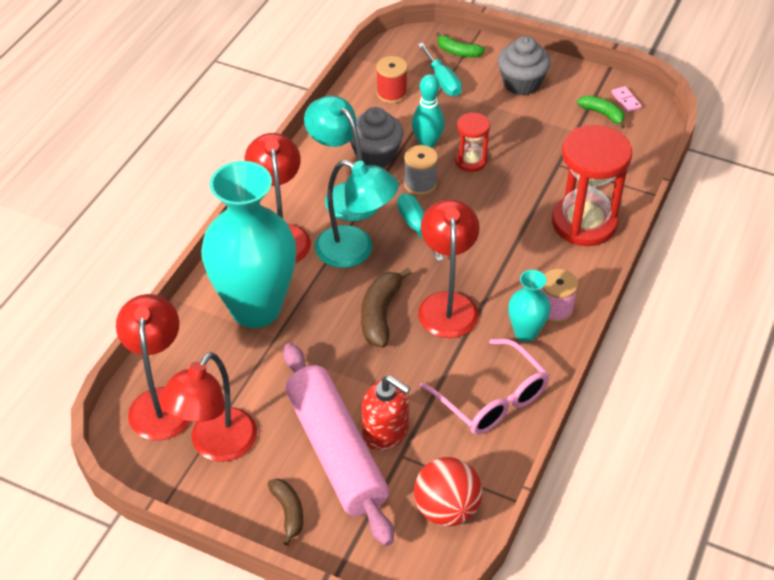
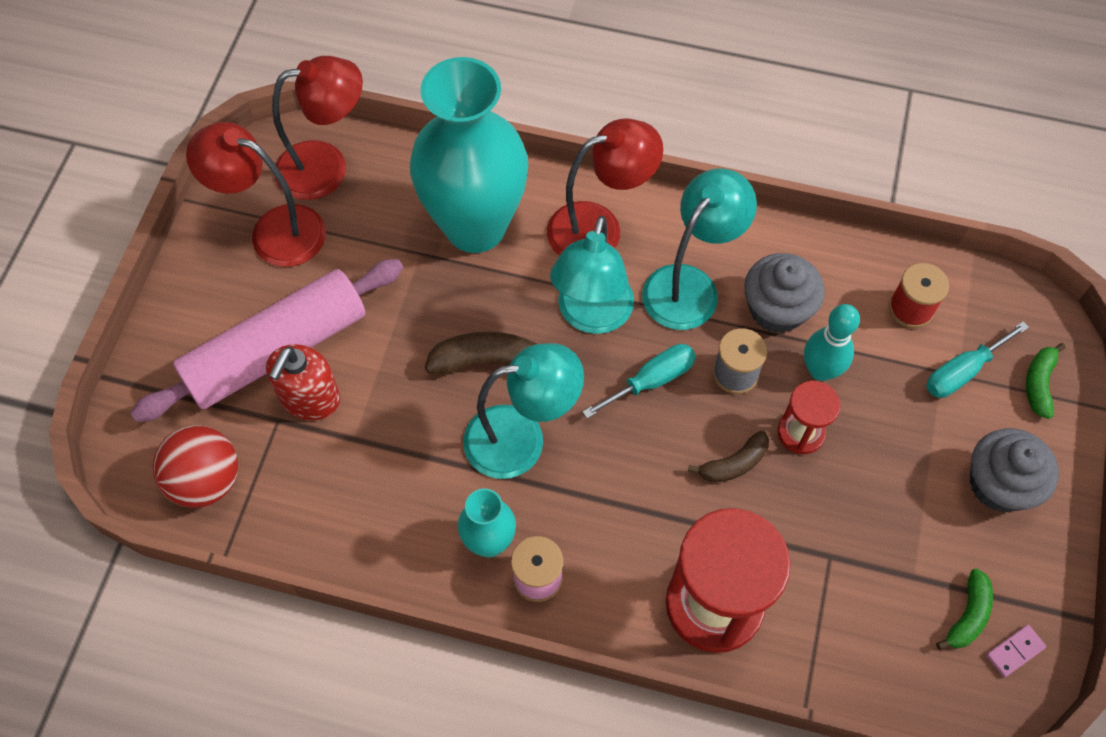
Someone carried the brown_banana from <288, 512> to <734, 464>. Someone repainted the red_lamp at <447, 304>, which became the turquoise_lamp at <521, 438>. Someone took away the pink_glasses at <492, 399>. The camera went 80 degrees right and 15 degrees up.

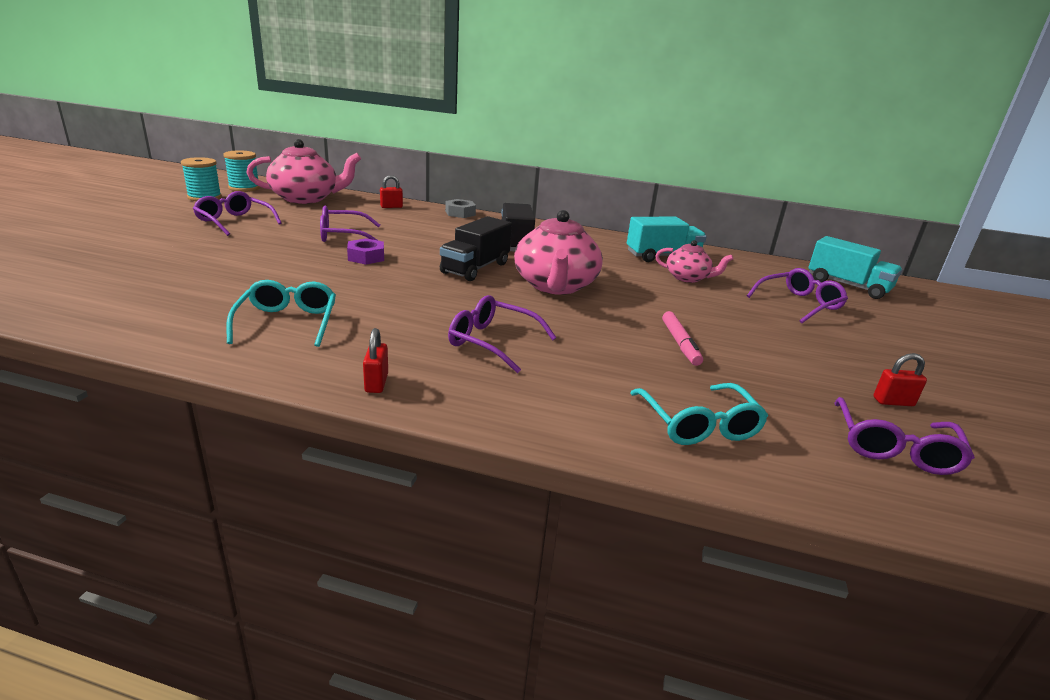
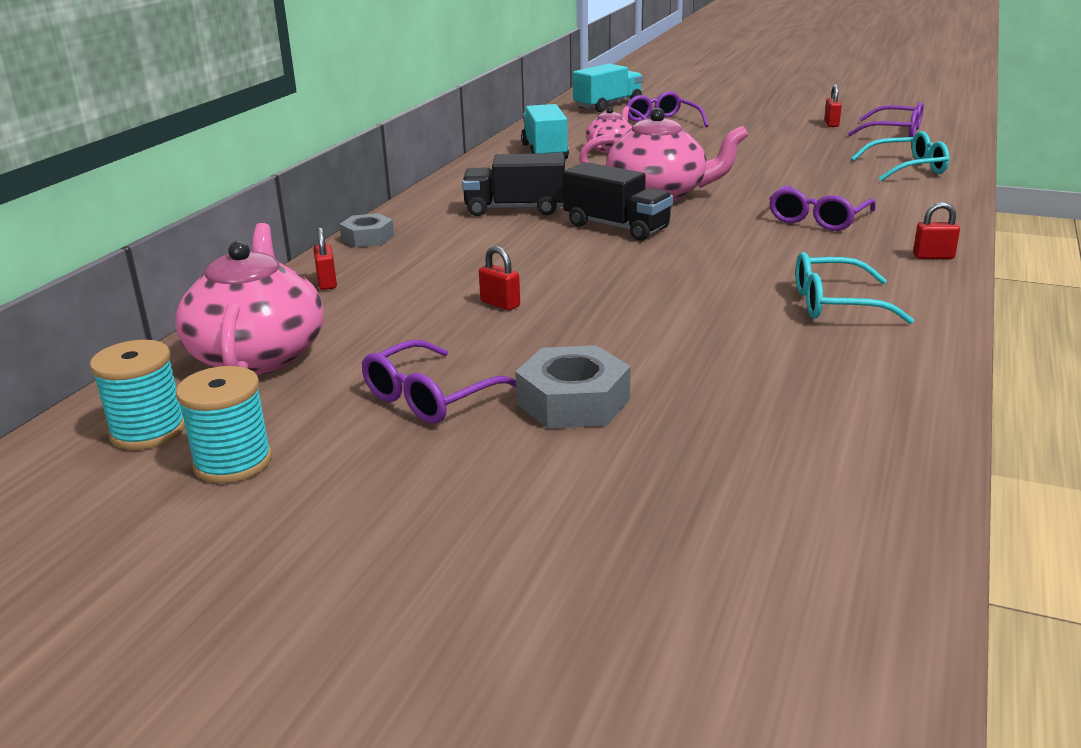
Someone swapped the purple_glasses at <343, 236> for the red_padlock at <500, 304>. Someone took away the purple_nut at <366, 257>. Someone took away the pink_marker at <680, 343>. Someone put down the grey_nut at <573, 401>. The camera went 80 degrees left and 0 degrees up.

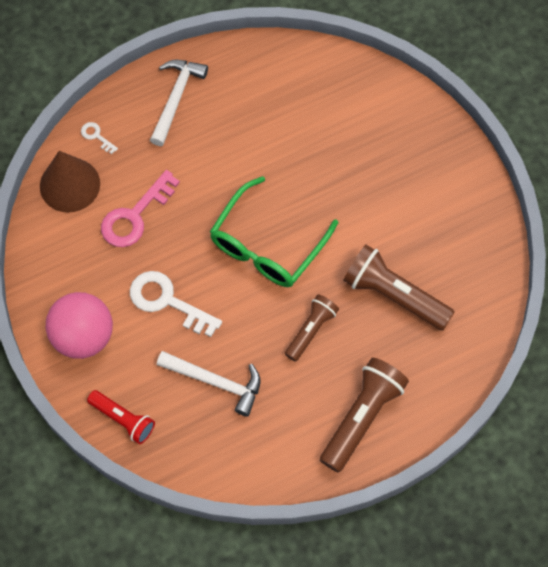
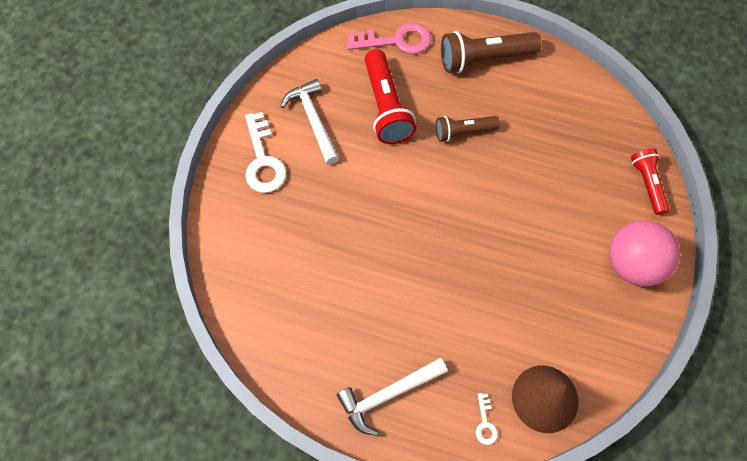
Someone carried the pink_key from <135, 216> to <396, 41>. Someone carried the white_key from <167, 301> to <263, 160>. Someone carried the white_hammer from <216, 382> to <313, 120>. Someone took away the green_glasses at <267, 245>. Someone repainted the brown_flashlight at <394, 295>, which became the red_flashlight at <386, 107>. The camera went 135 degrees left and 0 degrees up.

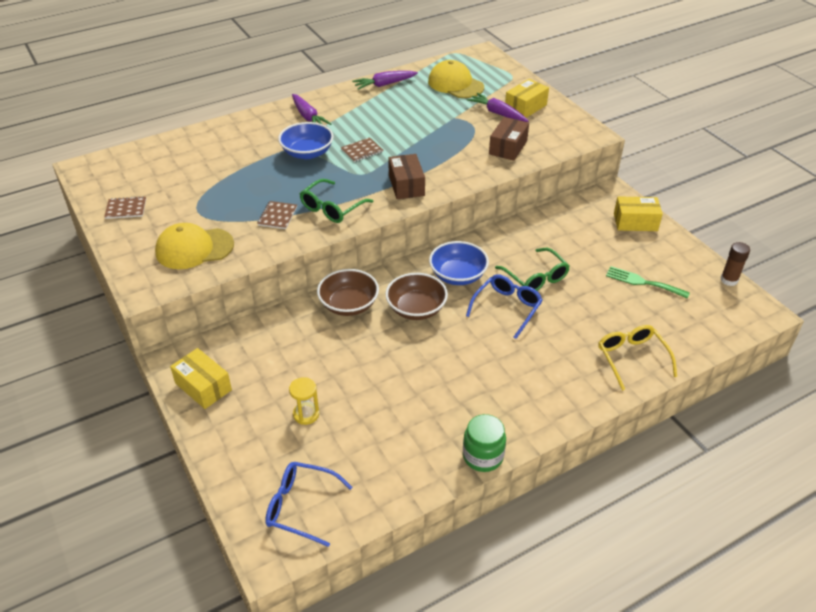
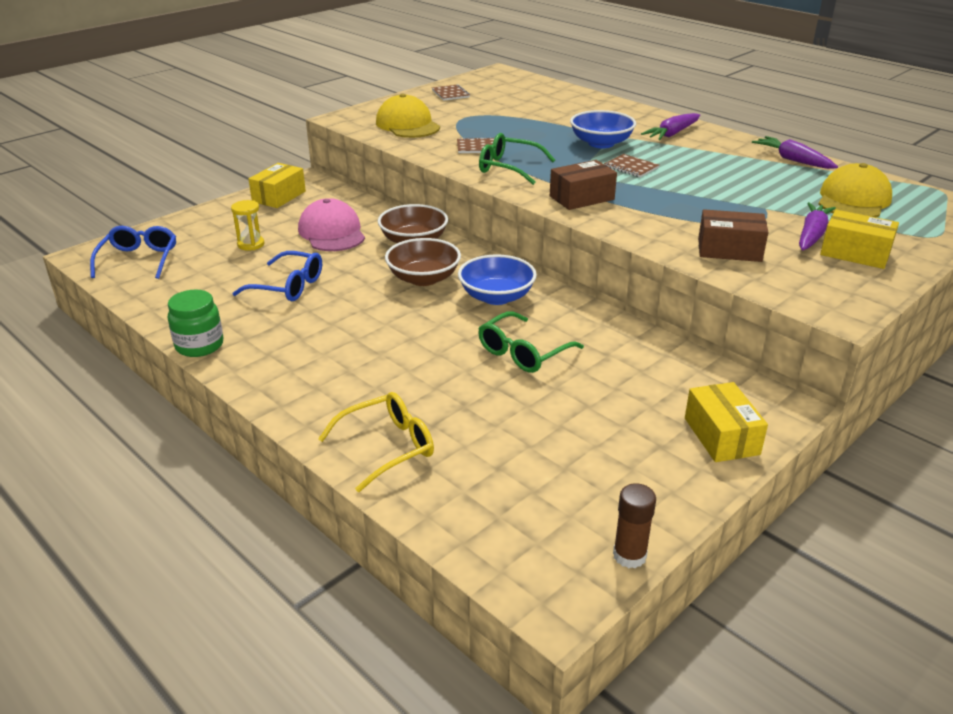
Someone carried the blue_glasses from <507, 308> to <288, 286>. Someone took away the green_fork at <643, 282>. Someone put down the pink_cap at <332, 232>. The camera went 75 degrees right and 10 degrees down.

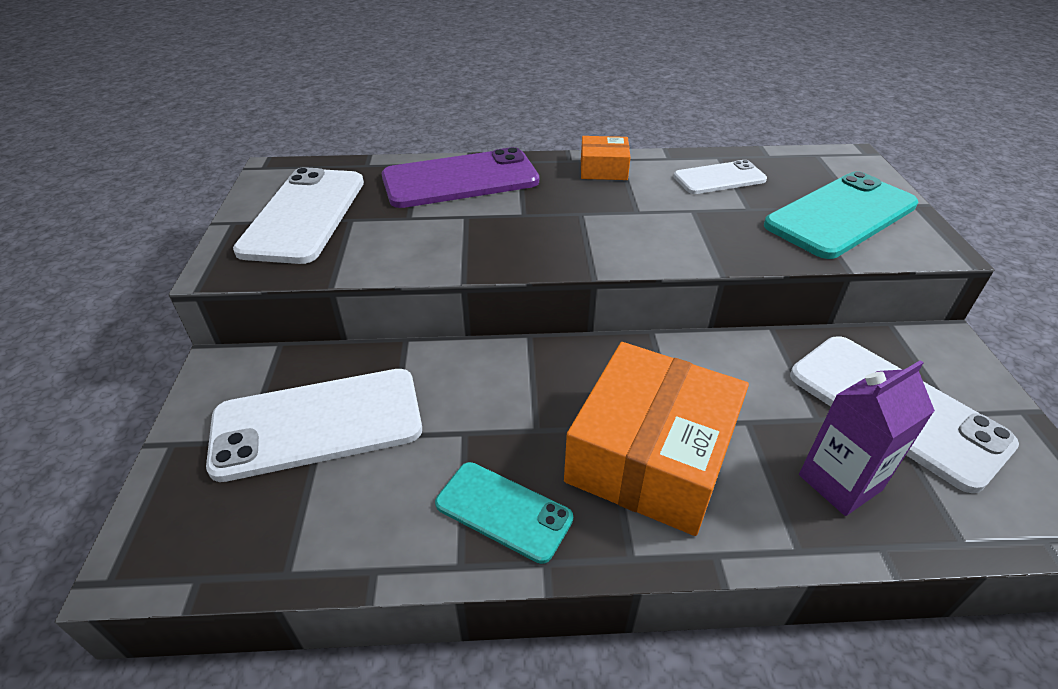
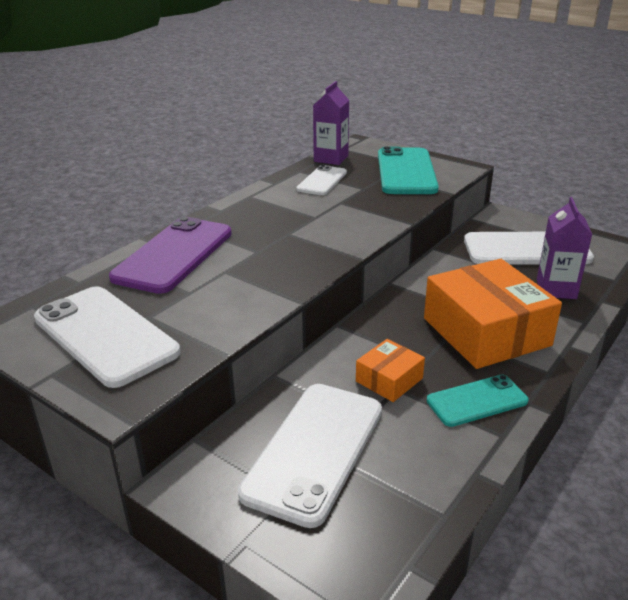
Someone carried the orange_box from <603, 169> to <389, 380>. Someone put down the purple_carton at <331, 158>. The camera went 50 degrees left and 10 degrees down.

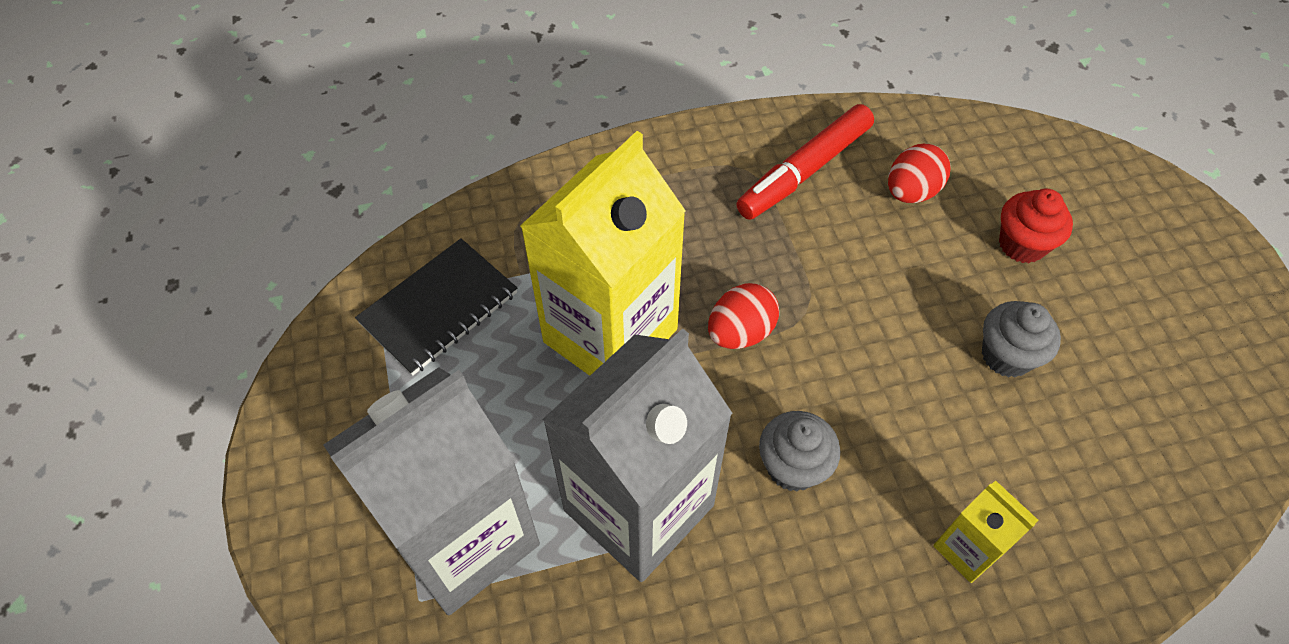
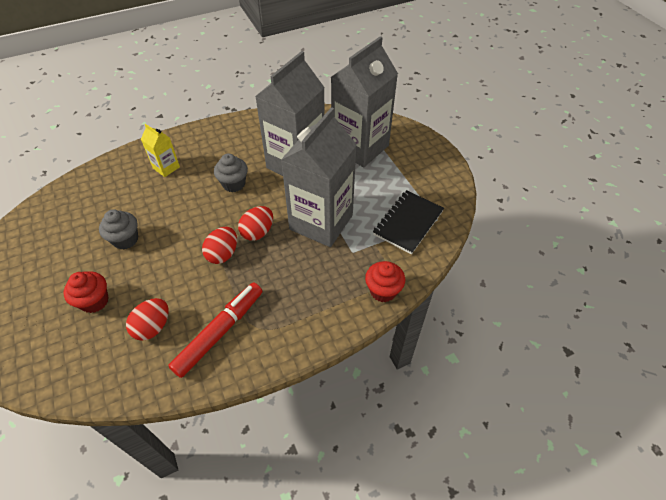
Someone repainted the yellow_carton at <610, 335>, which became the grey_carton at <321, 222>. Someone put down the red_egg at <223, 254>. Someone put down the red_cupcake at <383, 291>. The camera went 170 degrees right and 5 degrees down.

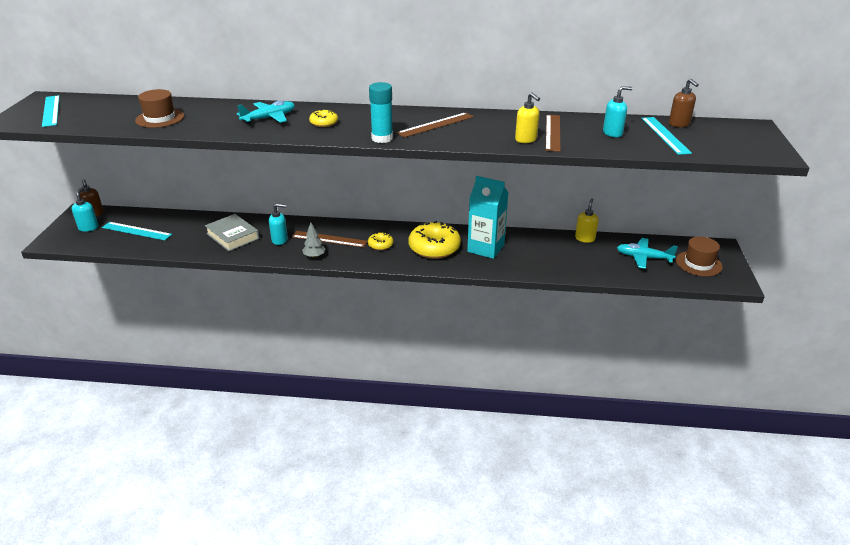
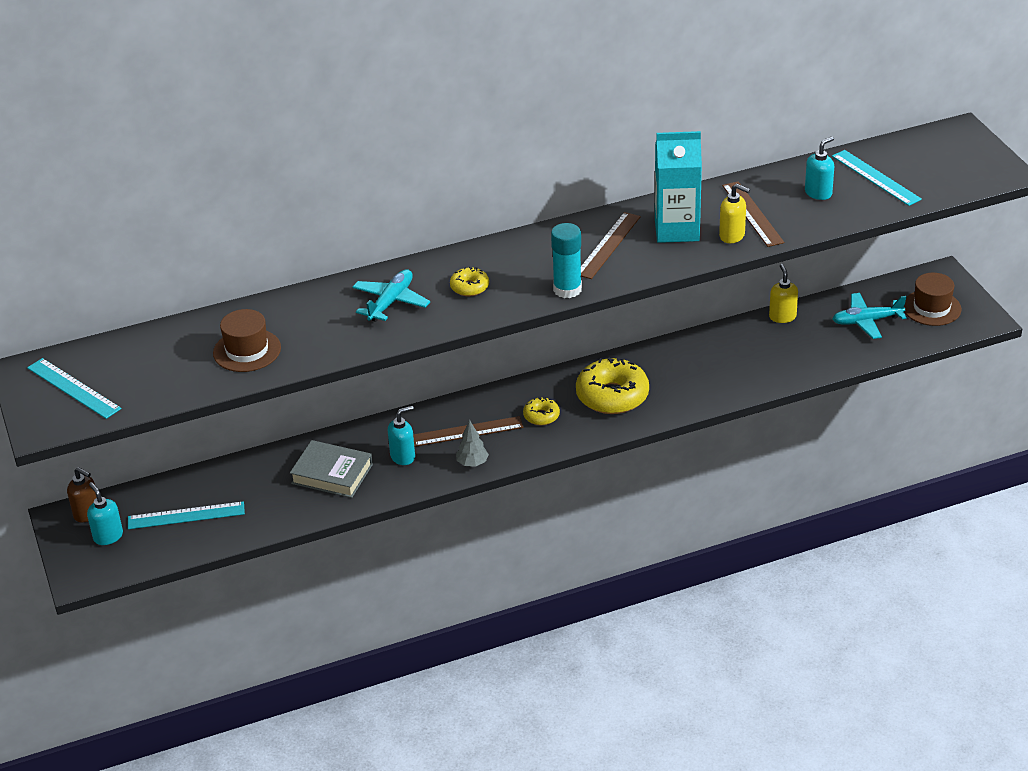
Someone carried the turquoise_carton from <485, 248> to <677, 230>. Someone took away the brown_soap_dispenser at <679, 124>. The camera went 25 degrees left and 5 degrees up.

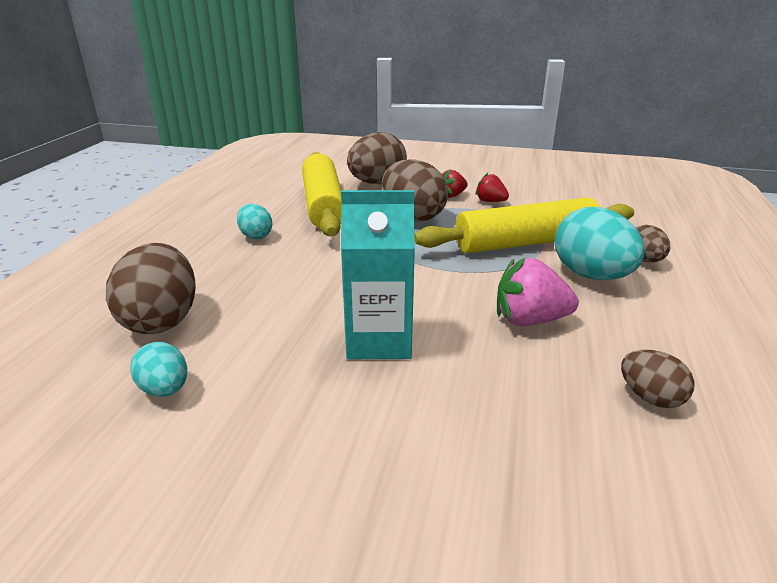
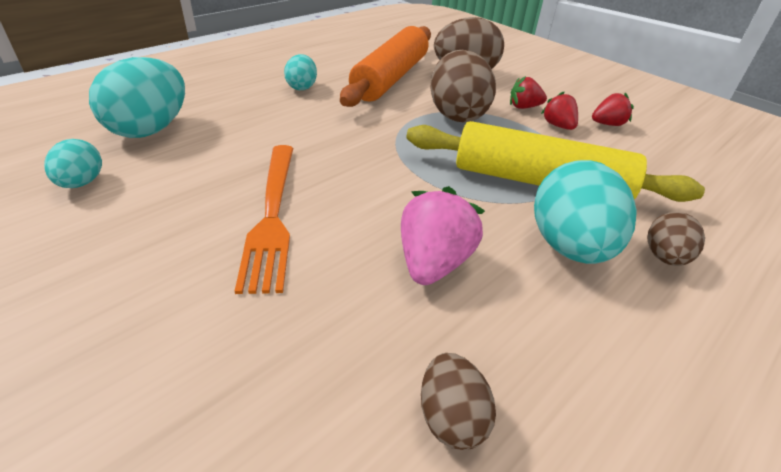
Someone repainted the brown_egg at <161, 320>, which became the turquoise_egg at <150, 129>. Someone repainted the yellow_rolling_pin at <323, 205>, which became the orange_rolling_pin at <391, 78>. Someone swapped the turquoise_carton at <379, 340> for the orange_fork at <272, 216>. Someone rotated the pink_strawberry at <529, 320> by 75 degrees clockwise. Someone put down the red_strawberry at <607, 124>. The camera went 30 degrees right and 10 degrees up.

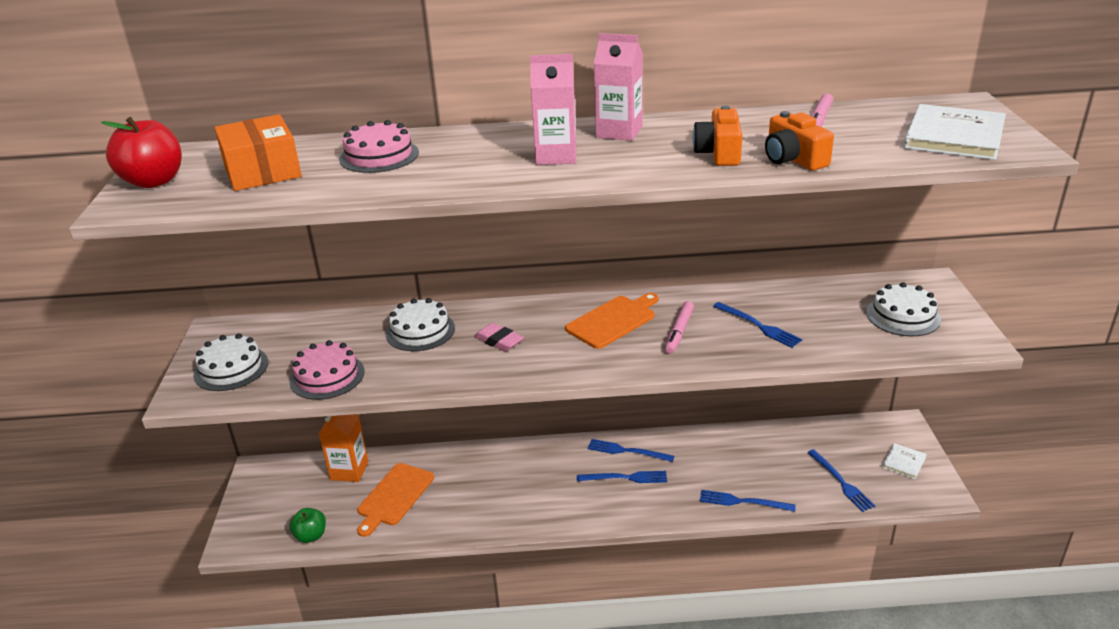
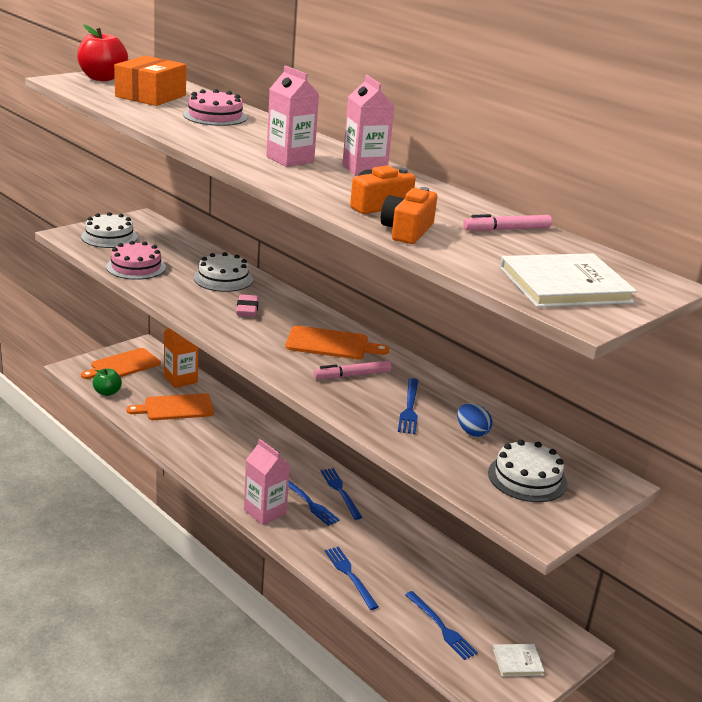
Someone rotated the blue_fork at <841, 482> by 60 degrees counterclockwise. Someone put down the orange_cutting_board at <123, 365>. Someone put down the pink_carton at <265, 512>. Someone put down the blue_egg at <472, 432>. The camera went 45 degrees right and 5 degrees down.

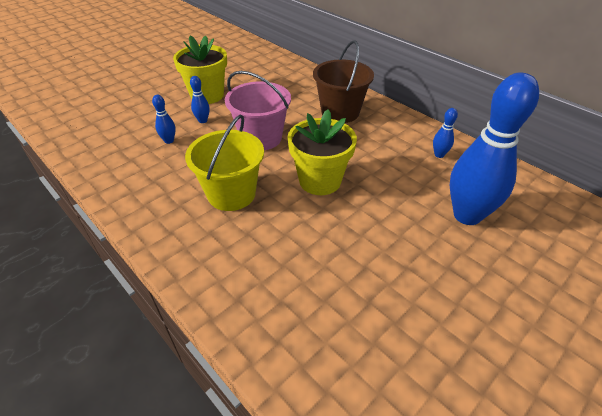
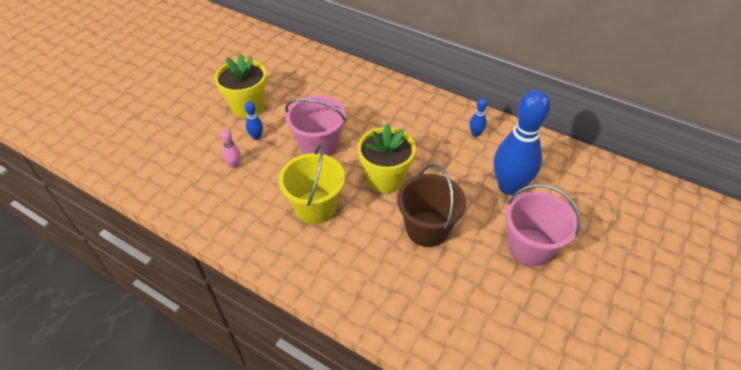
Someone repainted the blue_bowling_pin at <169, 141>, which became the pink_bowling_pin at <234, 165>. Someone carried the brown_bucket from <340, 112> to <427, 229>. Someone put down the pink_bucket at <530, 247>. The camera went 15 degrees left and 5 degrees up.

